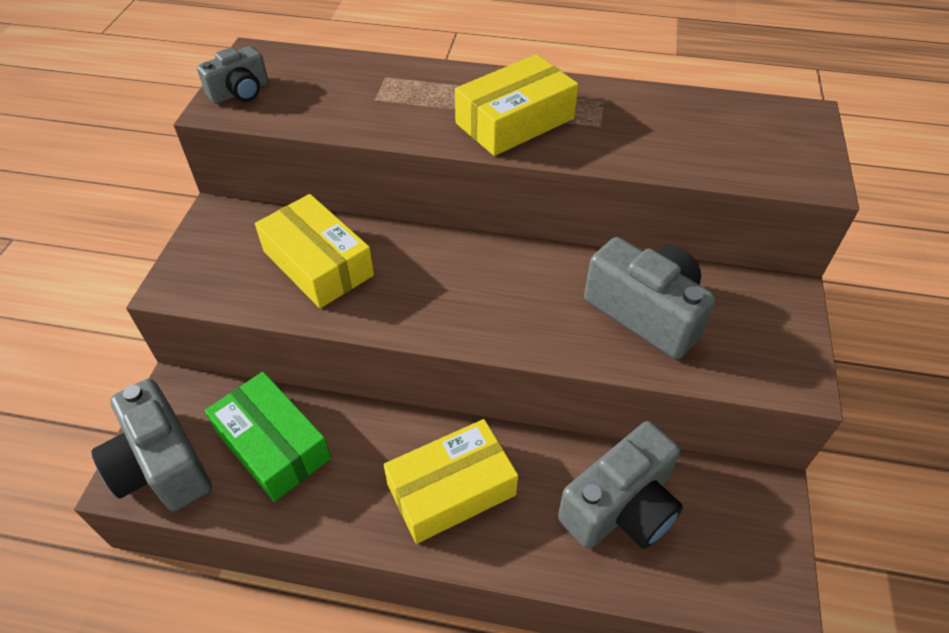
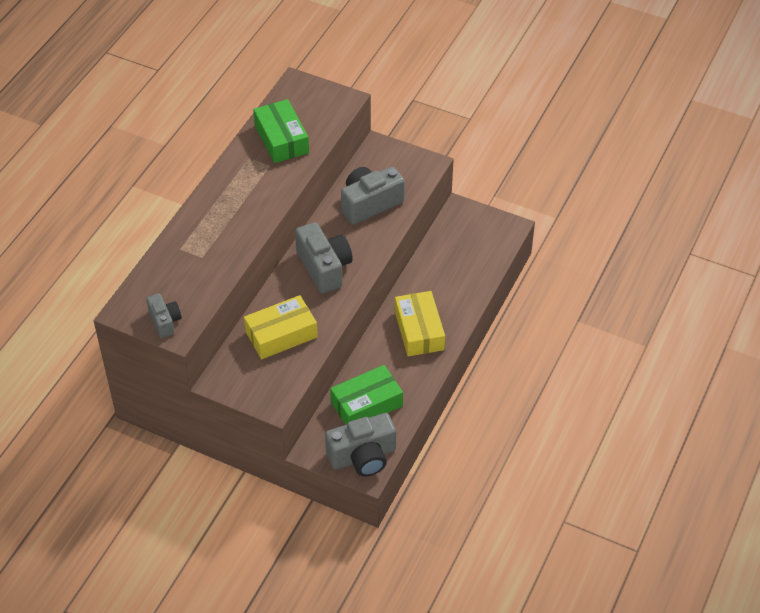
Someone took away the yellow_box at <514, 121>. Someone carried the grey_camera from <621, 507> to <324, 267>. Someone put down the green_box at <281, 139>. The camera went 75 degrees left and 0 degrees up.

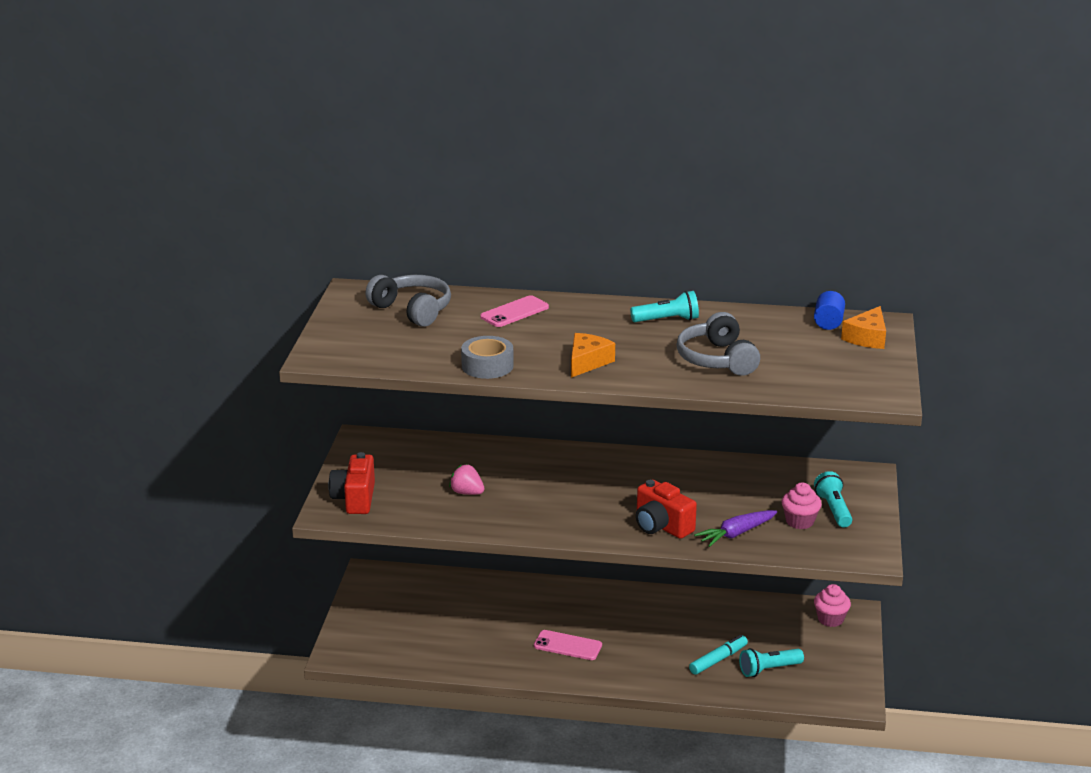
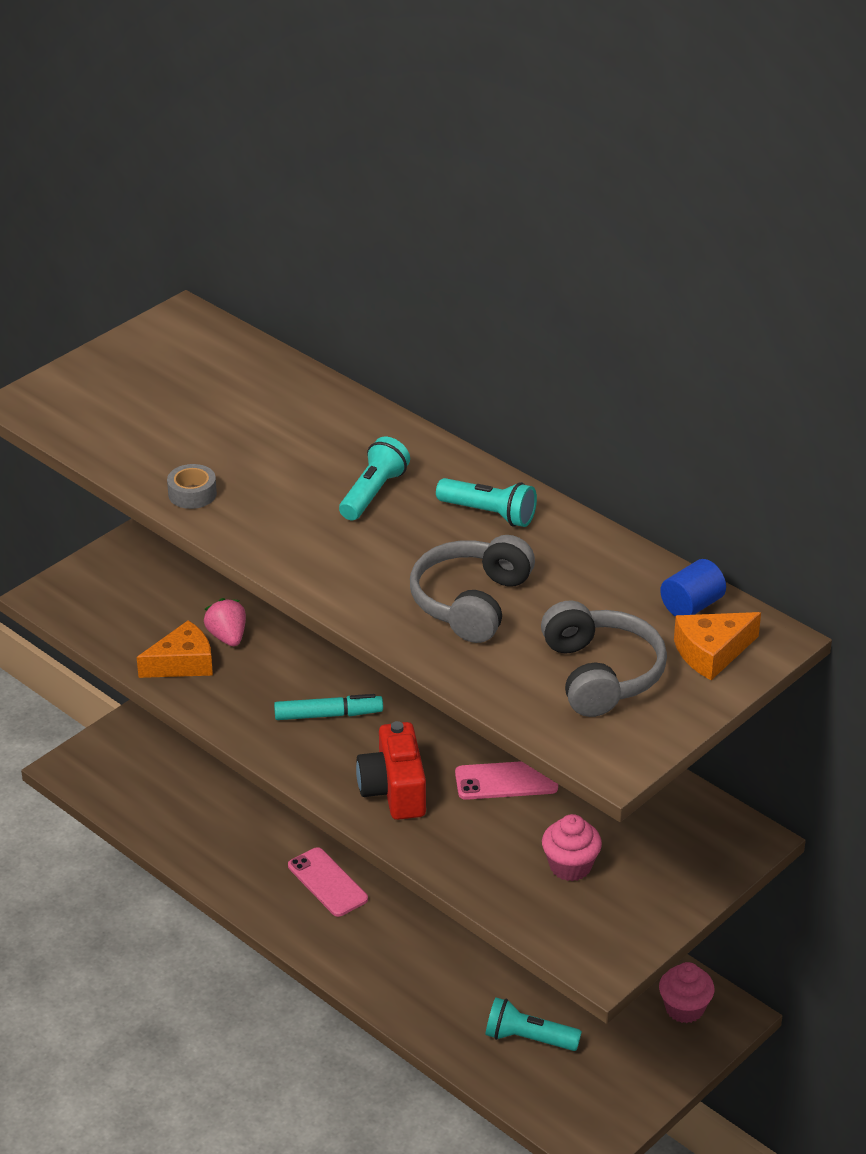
Someone took away the red_camera at <355, 499>. Someone carried the grey_headphones from <412, 310> to <601, 674>. Someone scaled the grey_tape at <487, 366> by 0.66. Someone carried the pink_phone from <514, 312> to <506, 781>. Someone carried the orange_cheese from <587, 362> to <182, 663>. Someone carried the turquoise_marker from <718, 660> to <328, 715>. Someone took away the purple_carrot at <736, 534>. Someone carried the turquoise_flashlight from <833, 509> to <373, 493>. The camera went 35 degrees right and 10 degrees up.

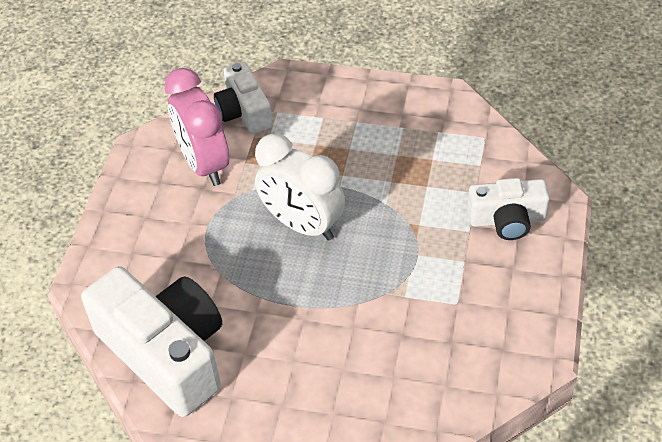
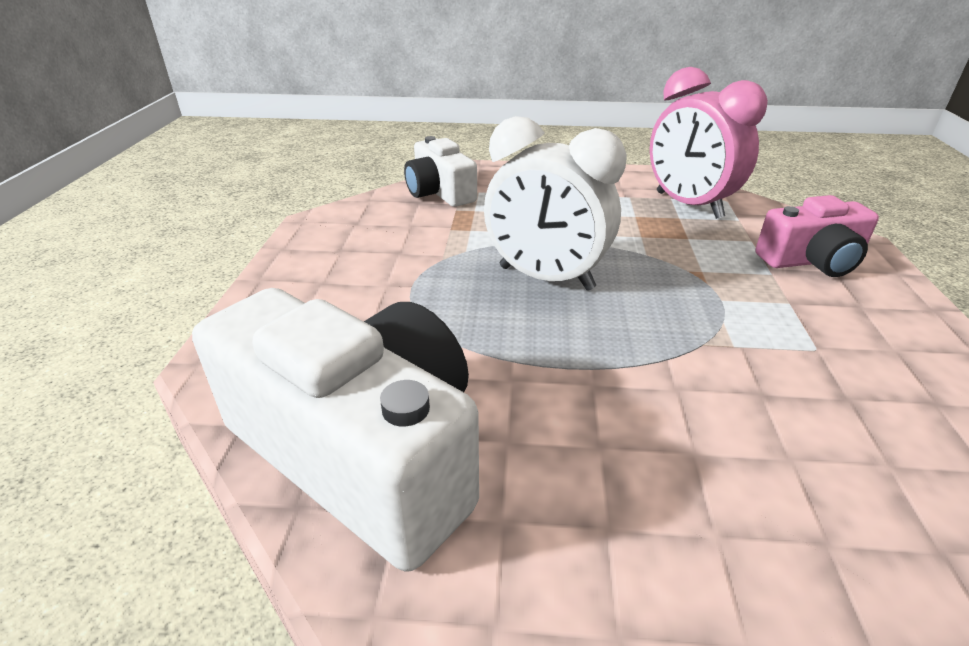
Someone carried the pink_clock from <204, 164> to <688, 205>. Someone repainted the white_camera at <507, 220>, which became the pink_camera at <811, 261>. The camera went 10 degrees left and 15 degrees down.

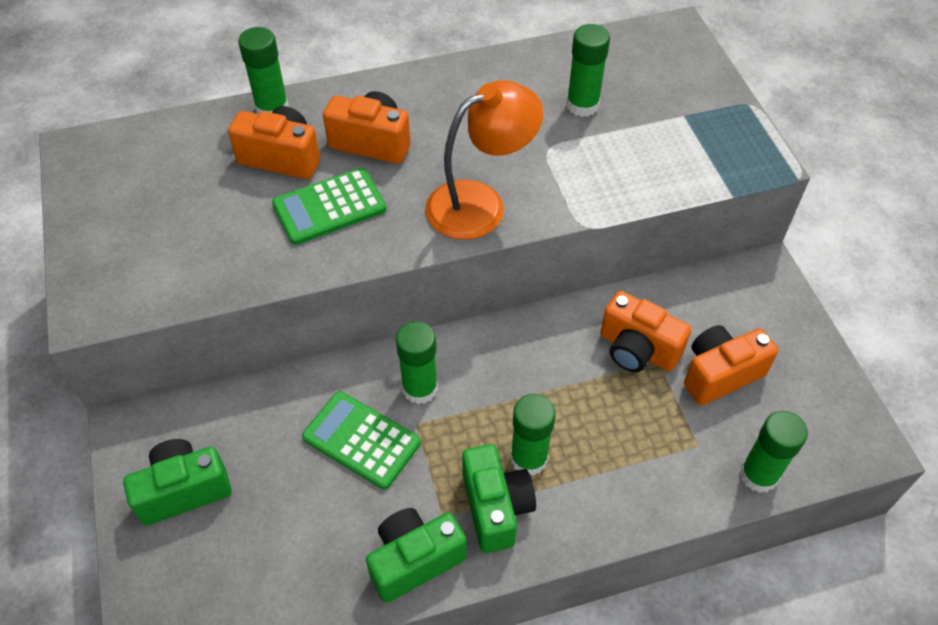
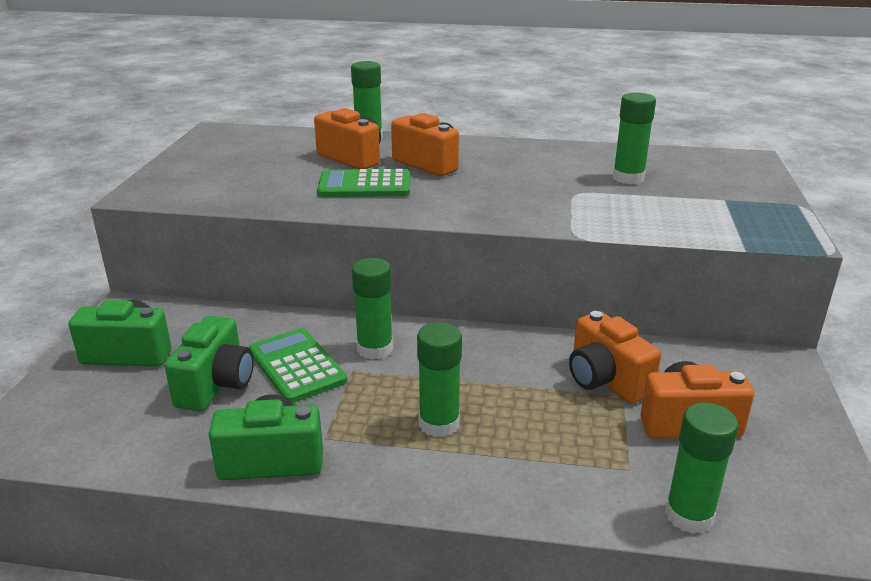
Someone took away the orange_lamp at <480, 203>. Someone carried the green_camera from <496, 507> to <216, 385>. The camera went 25 degrees right and 25 degrees down.

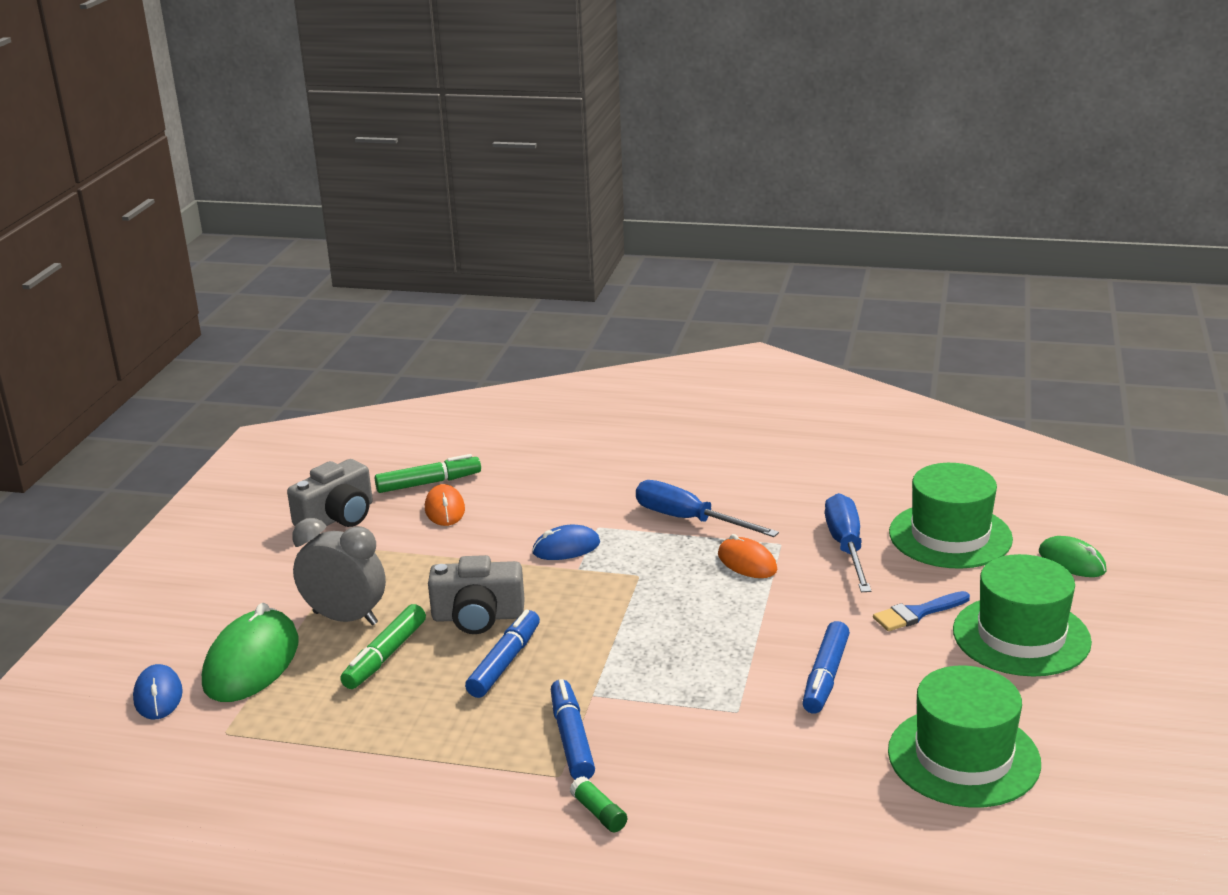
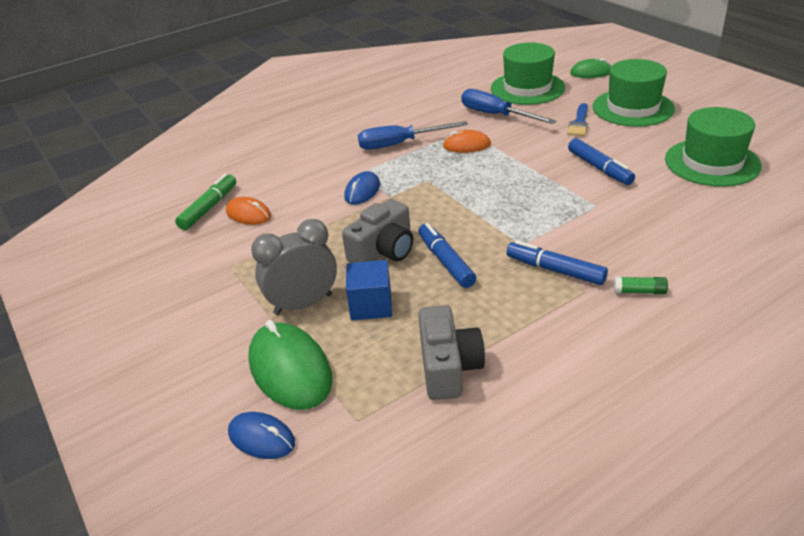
Someone carried the grey_camera from <337, 517> to <448, 367>. Someone swapped the green_marker at <385, 656> for the blue_cube at <371, 305>. The camera went 45 degrees left and 10 degrees up.

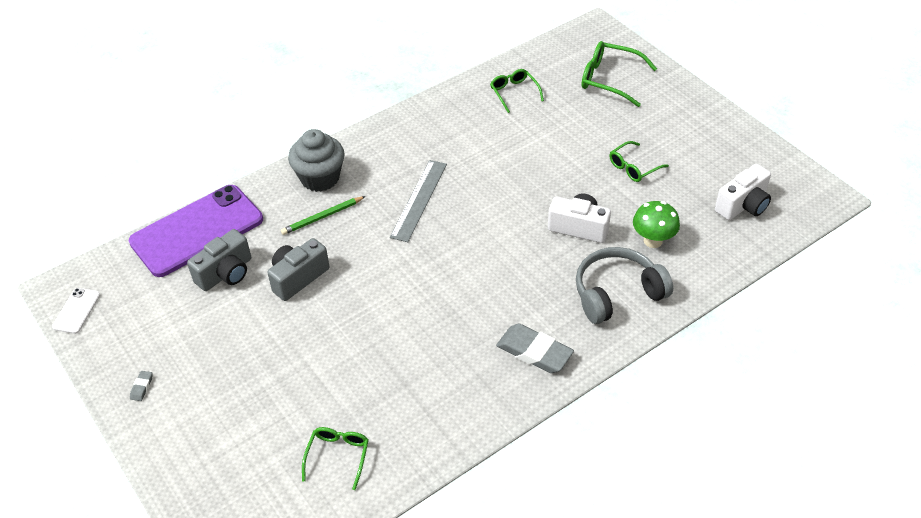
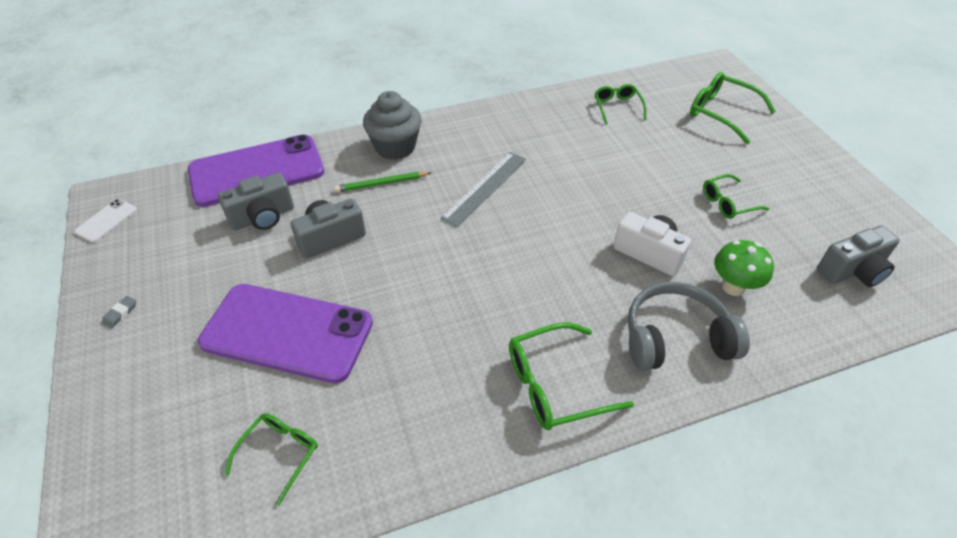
Someone swapped the grey_eraser at <534, 352> for the green_glasses at <555, 385>. Someone repainted the white_camera at <743, 205>, which became the grey_camera at <852, 271>. Someone put down the purple_phone at <287, 332>. The camera went 15 degrees right and 0 degrees up.

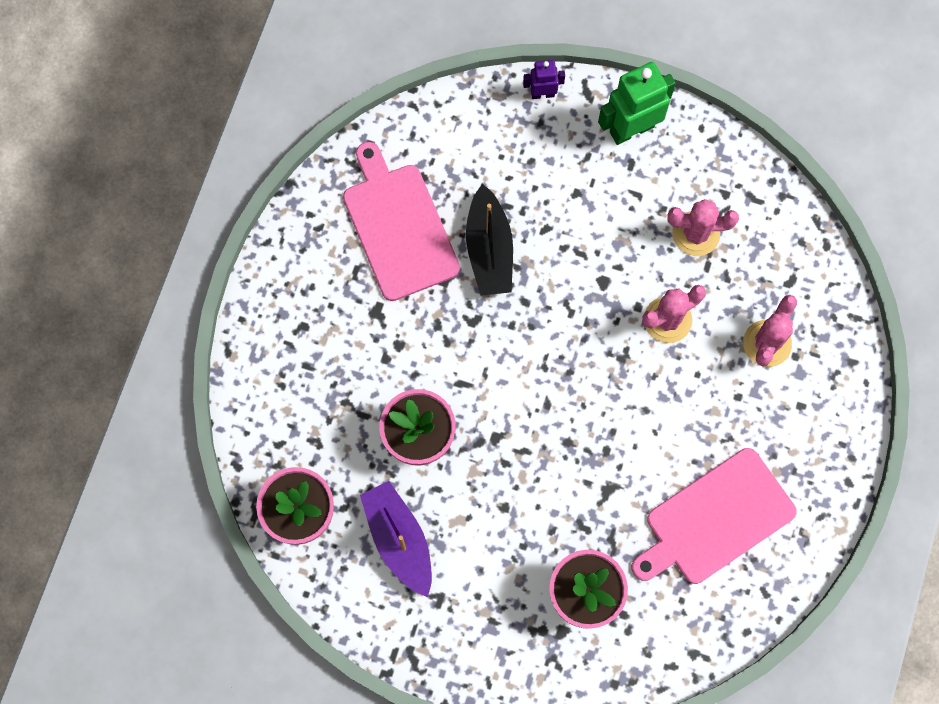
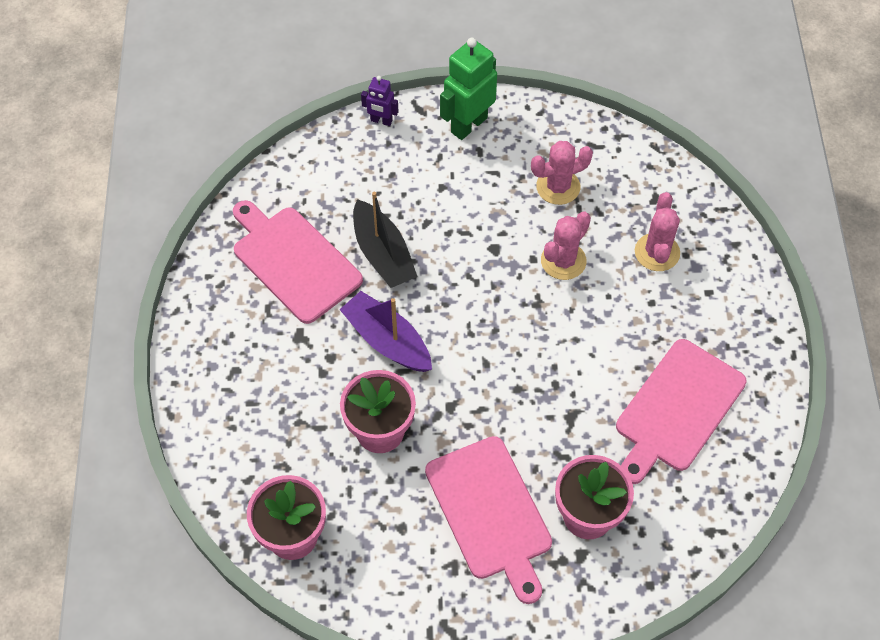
Someone carried the purple_boat from <399, 539> to <387, 340>. Someone rotated the purple_robot at <542, 94> by 135 degrees counterclockwise. Someone put down the pink_cutting_board at <490, 513>. The camera went 20 degrees left and 15 degrees down.

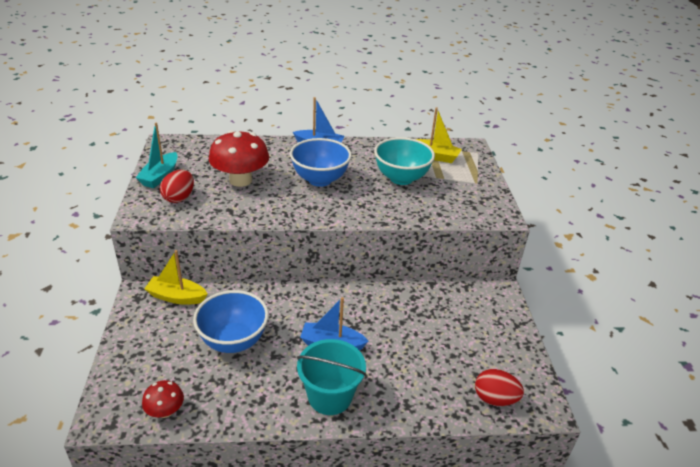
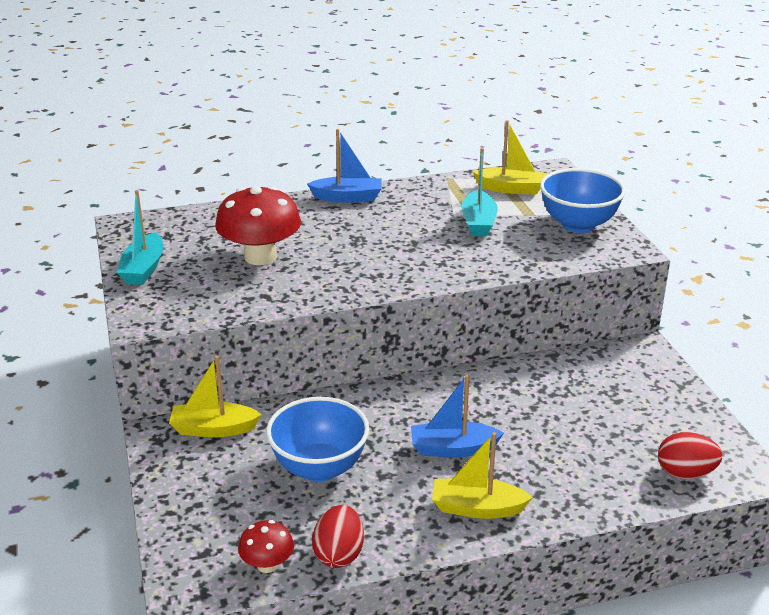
Someone carried the red_egg from <179, 198> to <339, 554>. Someone carried the blue_bowl from <320, 180> to <578, 225>. Someone swapped the turquoise_bucket at <330, 396> for the yellow_boat at <477, 508>. Someone swapped the turquoise_bowl at <401, 178> for the turquoise_boat at <478, 222>. The camera went 10 degrees left and 5 degrees down.

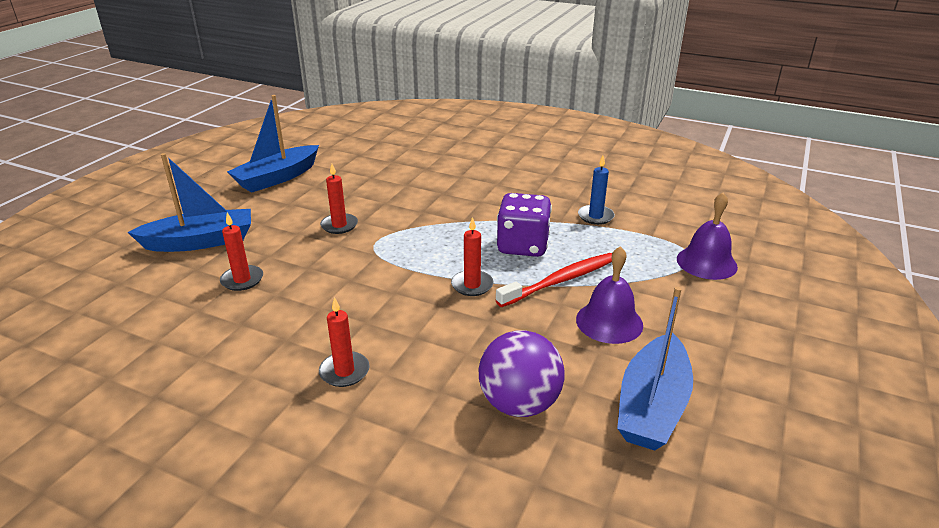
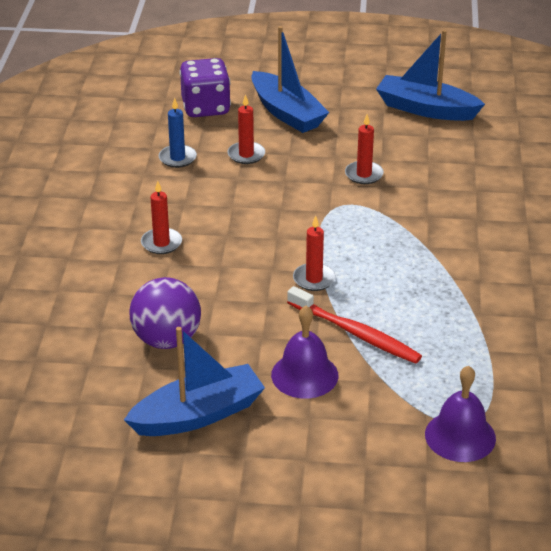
Someone carried the purple_dice from <522, 246> to <205, 107>. Someone carried the blue_candle from <595, 216> to <177, 158>. Someone rotated the blue_boat at <652, 406> by 150 degrees clockwise. The camera went 70 degrees right and 5 degrees up.

